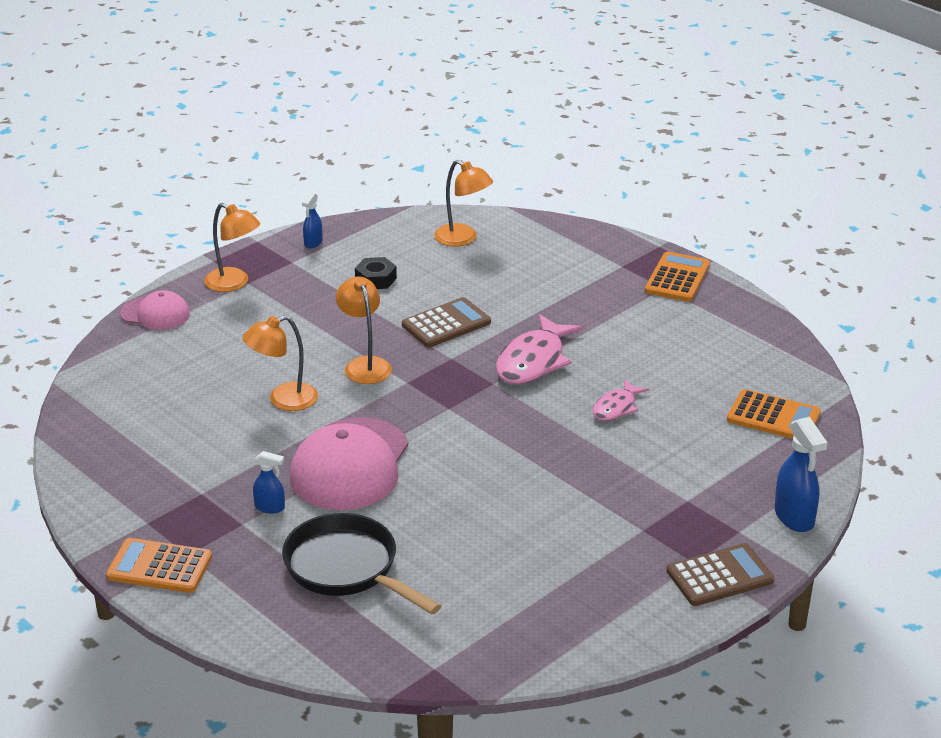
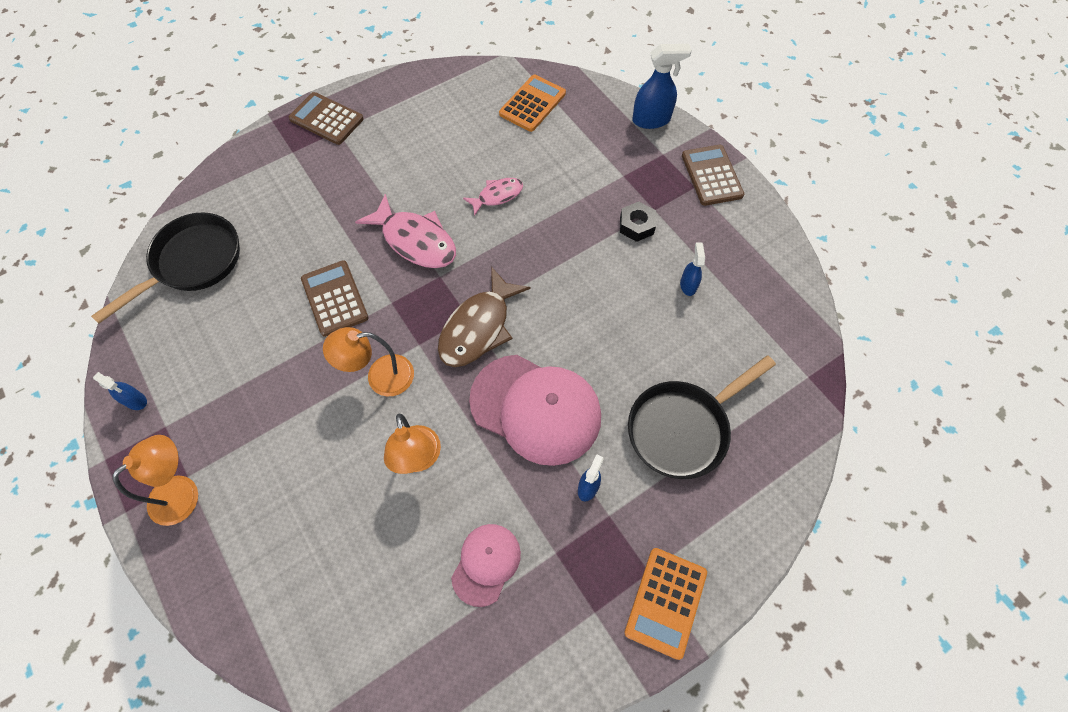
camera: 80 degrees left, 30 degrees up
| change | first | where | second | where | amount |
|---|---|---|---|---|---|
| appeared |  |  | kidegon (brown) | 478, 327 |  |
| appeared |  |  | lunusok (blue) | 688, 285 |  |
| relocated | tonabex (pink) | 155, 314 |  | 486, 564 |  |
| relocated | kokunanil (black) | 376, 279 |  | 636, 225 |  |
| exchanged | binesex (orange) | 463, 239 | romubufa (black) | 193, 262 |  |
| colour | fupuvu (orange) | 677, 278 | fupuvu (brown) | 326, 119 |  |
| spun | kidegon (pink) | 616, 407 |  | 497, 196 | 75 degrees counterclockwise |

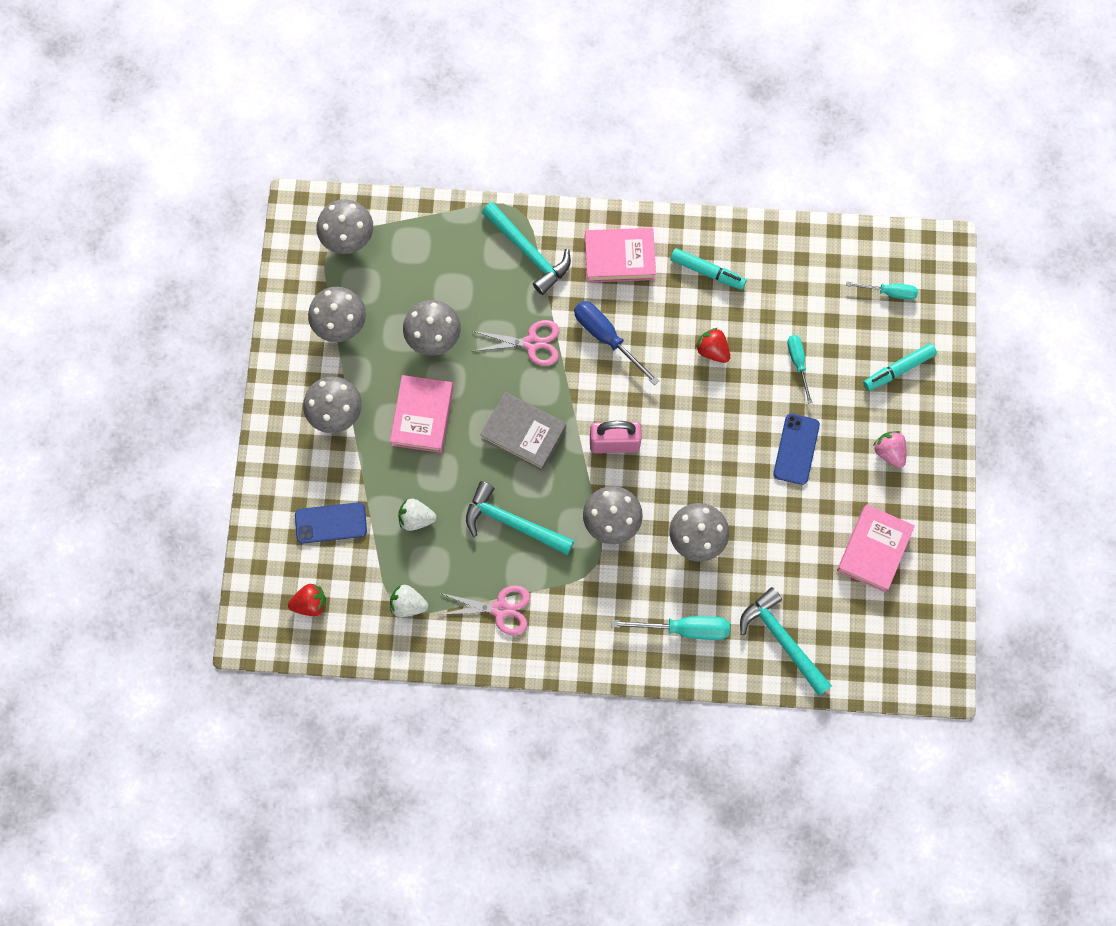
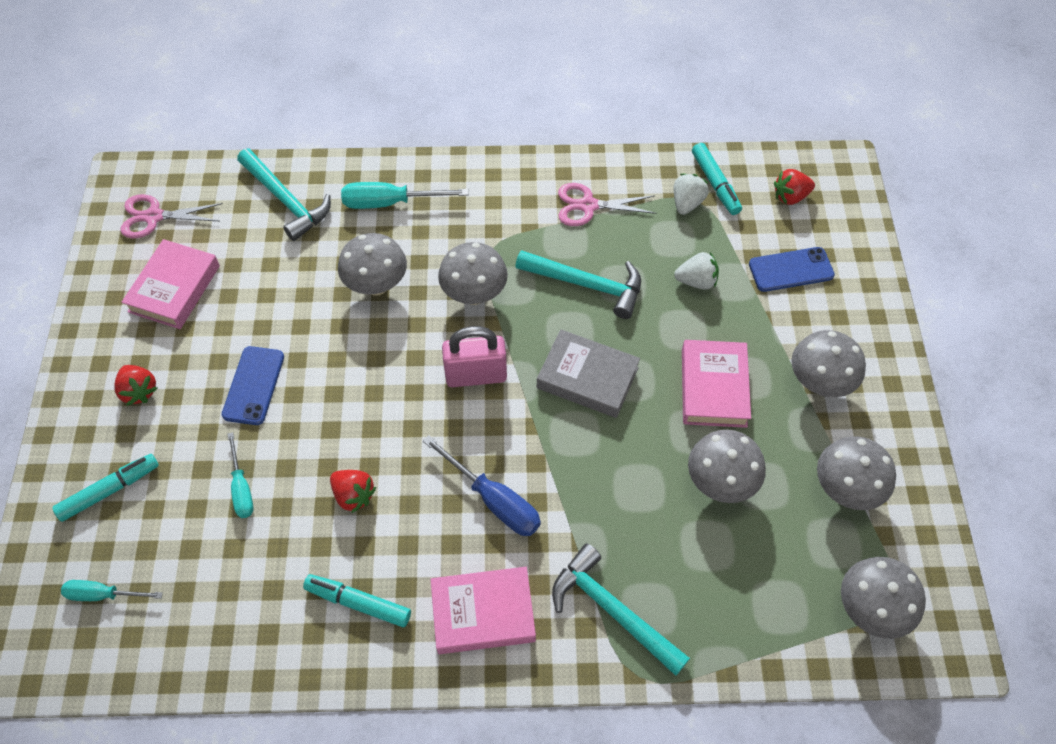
camera: 175 degrees right, 15 degrees down
| change | first | where | second | where | amount |
|---|---|---|---|---|---|
| appeared |  |  | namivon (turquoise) | 715, 184 |  |
| relocated | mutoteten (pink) | 532, 343 |  | 153, 216 |  |
| colour | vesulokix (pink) | 889, 452 | vesulokix (red) | 139, 391 |  |
| spun | vesulokix (white) | 408, 604 |  | 687, 203 | 75 degrees counterclockwise |

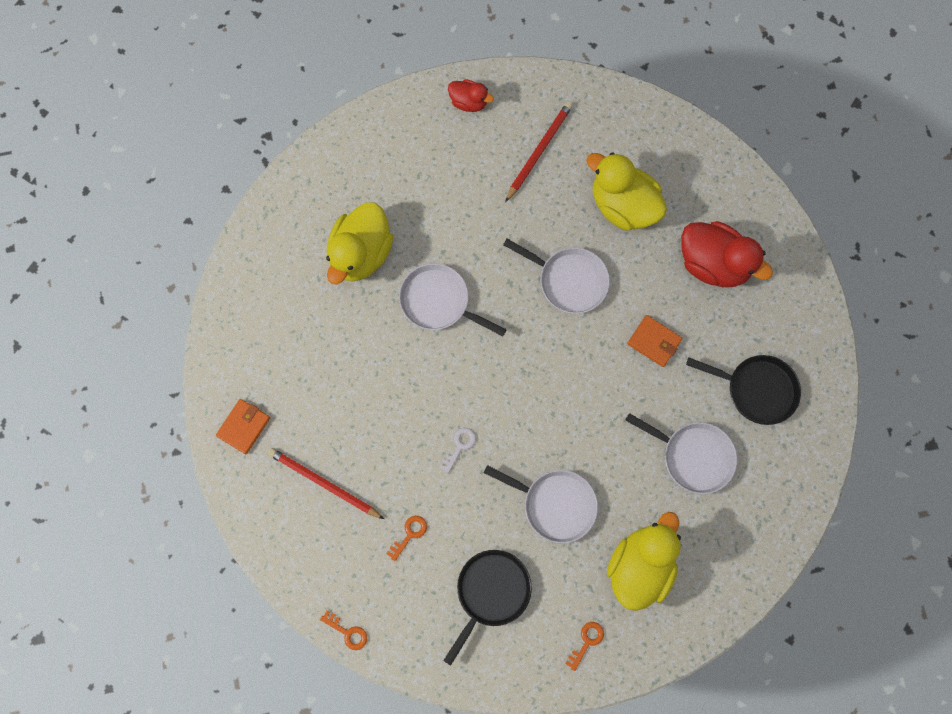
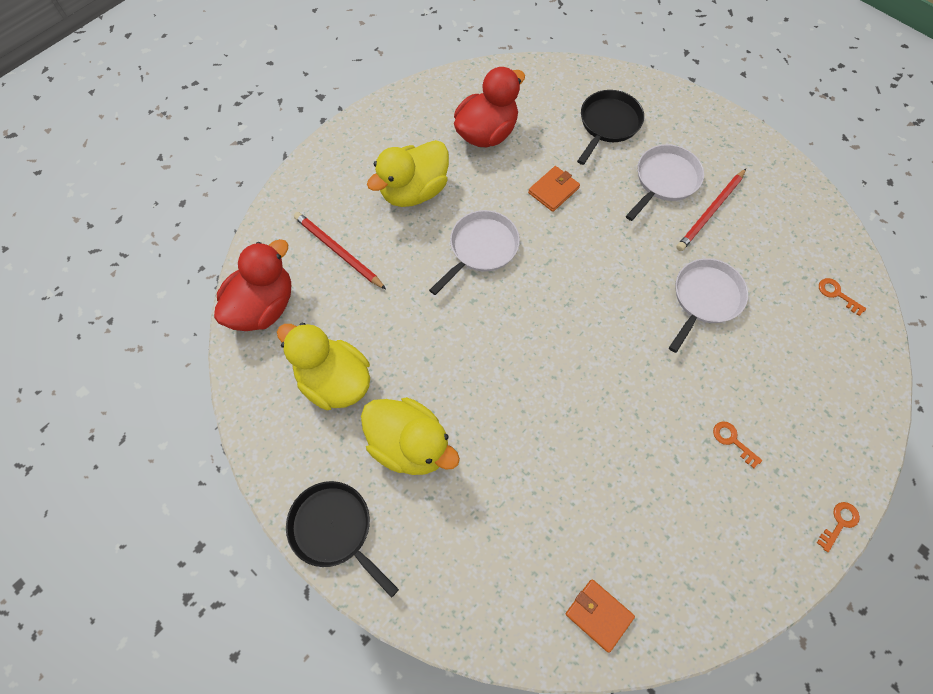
camera: 80 degrees left, 10 degrees down
| change | first | where | second | where | amount |
|---|---|---|---|---|---|
| missing | romubufa (white) | 438, 302 |  |  |  |
| missing | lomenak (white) | 459, 446 |  |  |  |
| relocated | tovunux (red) | 324, 483 |  | 710, 212 |  |
| relocated | romubufa (black) | 491, 592 |  | 334, 529 |  |
| relocated | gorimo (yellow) | 640, 565 |  | 334, 381 |  |
| size | gorimo (red) | 469, 102 |  | 263, 307 | x1.87 |

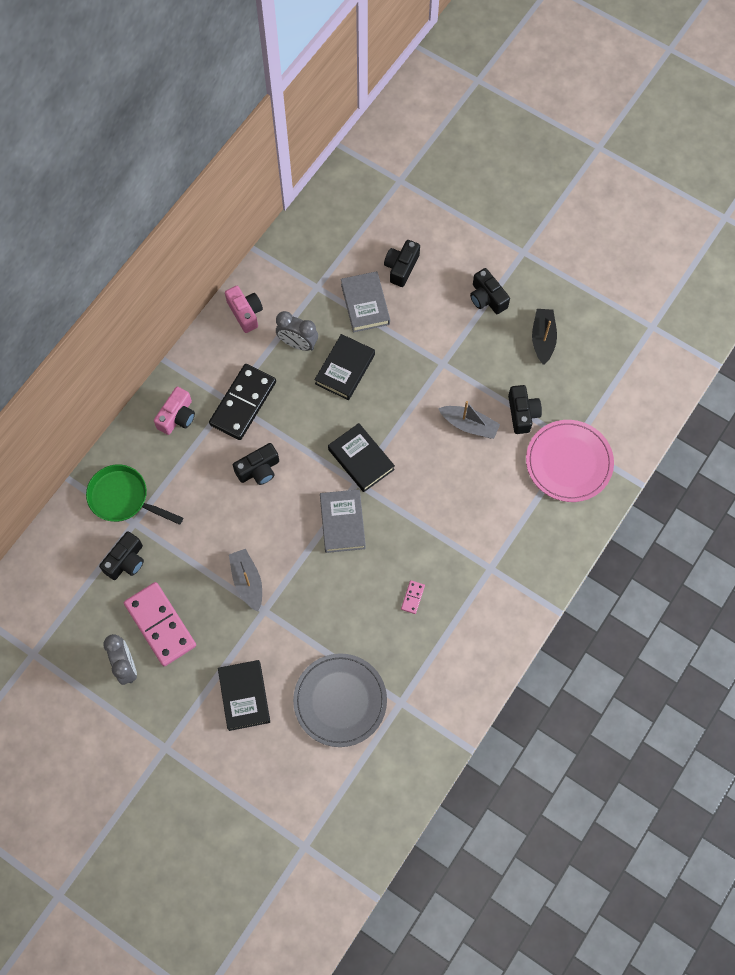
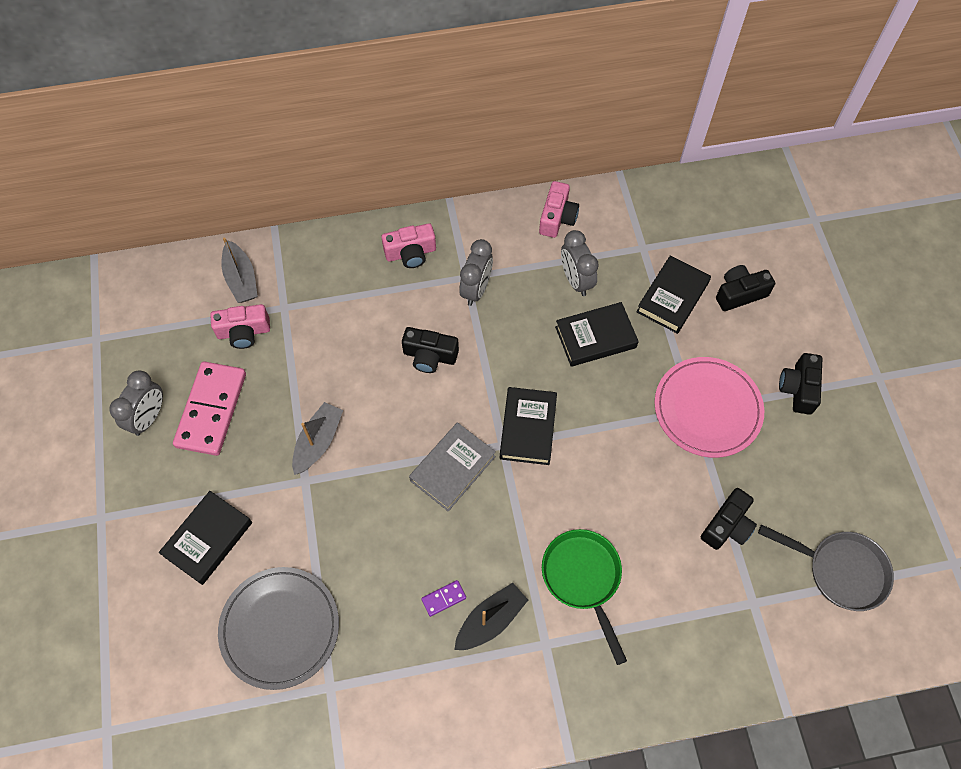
camera: 45 degrees right, 5 degrees down
| change | first | where | second | where | amount |
|---|---|---|---|---|---|
| appeared |  |  | romubufa (grey) | 840, 570 |  |
| relocated | romubufa (green) | 123, 498 |  | 583, 579 |  |
| relocated | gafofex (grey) | 469, 425 |  | 241, 279 |  |
| relocated | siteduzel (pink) | 569, 462 |  | 707, 409 |  |
| relocated | gafofex (black) | 543, 339 |  | 490, 620 |  |
| exchanged | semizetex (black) | 243, 403 | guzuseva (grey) | 476, 289 |  |
| colour | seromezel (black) | 126, 561 | seromezel (pink) | 244, 332 |  |
| colour | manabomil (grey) | 365, 304 | manabomil (black) | 672, 297 |  |
| colour | semizetex (pink) | 412, 597 | semizetex (purple) | 444, 598 |  |

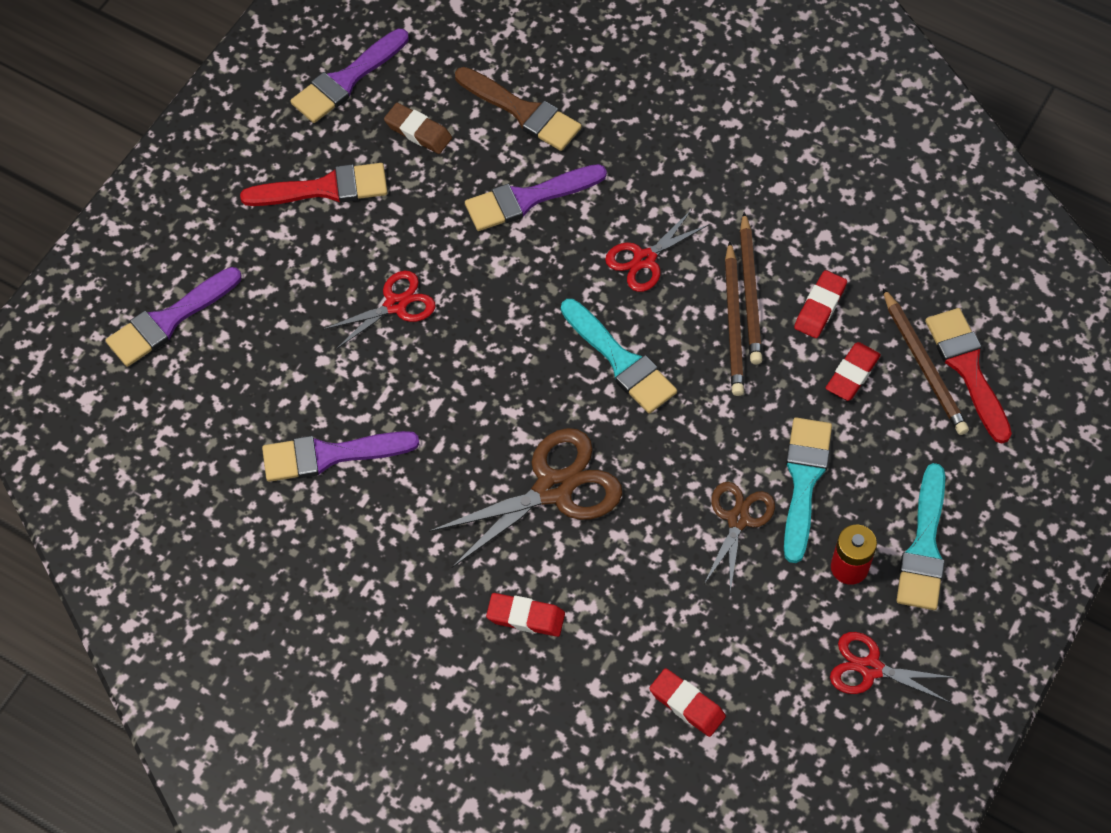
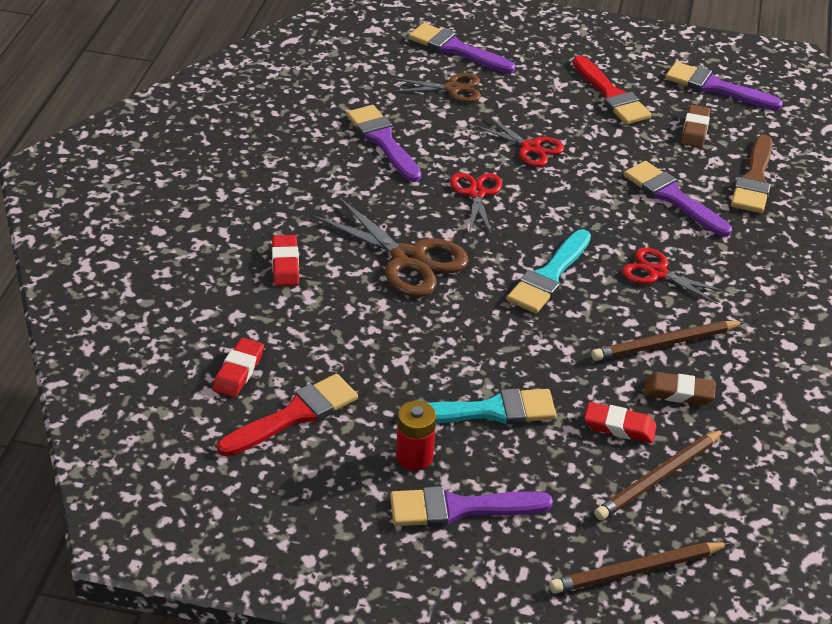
camera: 70 degrees right, 20 degrees down
| change | first | where | second | where | amount |
|---|---|---|---|---|---|
| relocated | mutoteten (brown) | 738, 519 |  | 452, 89 |  |
| relocated | tovunux (brown) | 734, 323 |  | 636, 571 |  |
| relocated | mutoteten (red) | 870, 668 |  | 476, 193 |  |
| relocated | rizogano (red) | 967, 368 |  | 294, 415 |  |
| colour | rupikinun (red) | 820, 307 | rupikinun (brown) | 678, 392 |  |
| colour | rizogano (turquoise) | 924, 546 | rizogano (purple) | 460, 508 |  |

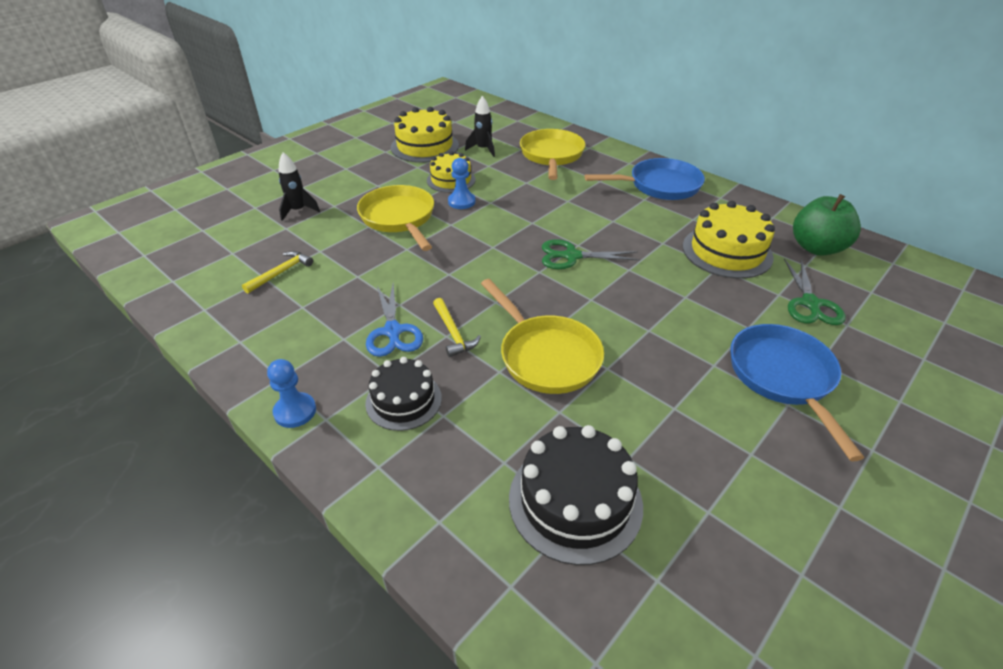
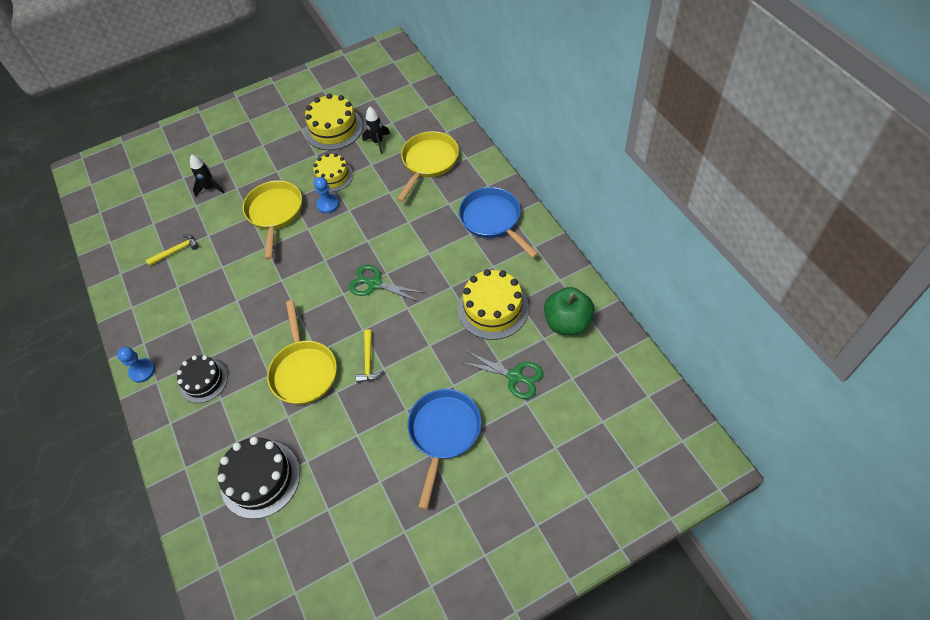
camera: 25 degrees right, 15 degrees up
| change | first | where | second | where | amount |
|---|---|---|---|---|---|
| missing | mutoteten (blue) | 393, 331 |  |  |  |
| relocated | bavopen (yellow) | 453, 333 |  | 368, 361 |  |
| spun | romubufa (blue) | 659, 186 |  | 493, 220 | 135 degrees counterclockwise |
| spun | mutoteten (green) | 810, 304 |  | 515, 376 | 90 degrees counterclockwise |

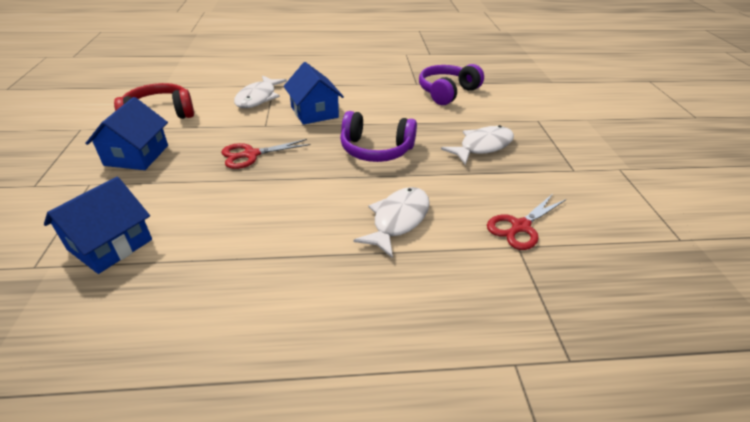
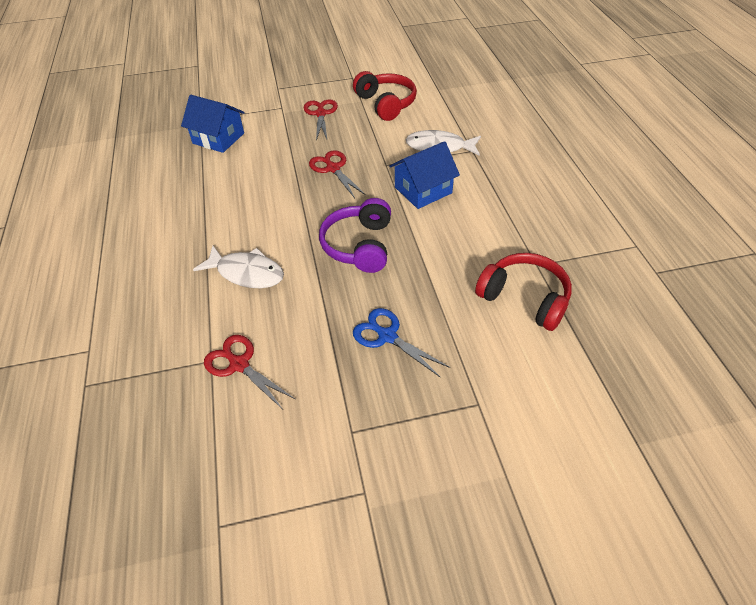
camera: 85 degrees right, 10 degrees up
| change | first | where | second | where | amount |
|---|---|---|---|---|---|
| exchanged | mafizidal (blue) | 137, 155 | mutoteten (red) | 321, 114 |  |
| exchanged | kidegon (white) | 482, 146 | mutoteten (blue) | 387, 336 |  |
| colour | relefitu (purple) | 447, 92 | relefitu (red) | 524, 298 |  |

